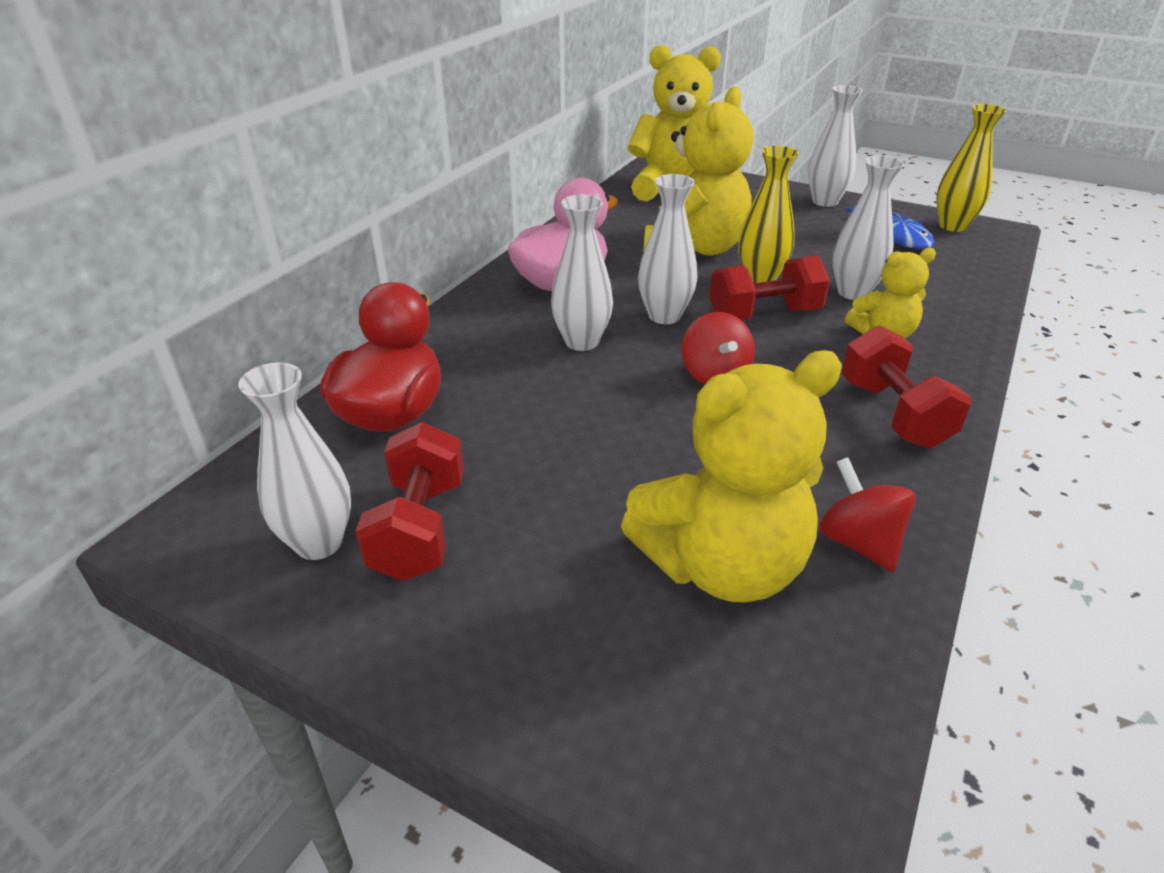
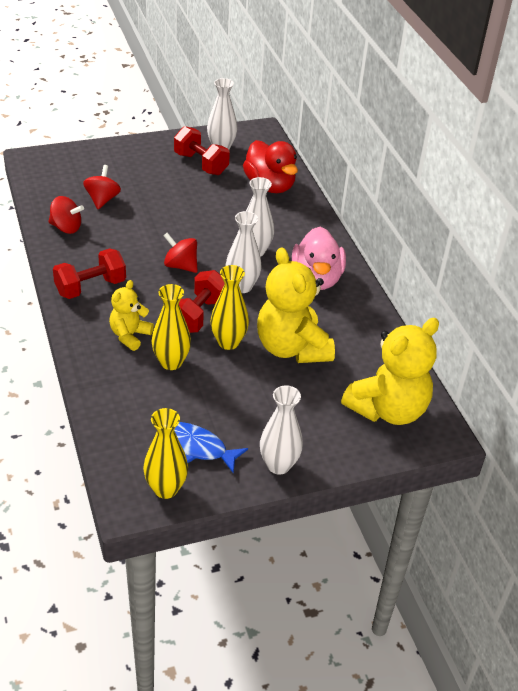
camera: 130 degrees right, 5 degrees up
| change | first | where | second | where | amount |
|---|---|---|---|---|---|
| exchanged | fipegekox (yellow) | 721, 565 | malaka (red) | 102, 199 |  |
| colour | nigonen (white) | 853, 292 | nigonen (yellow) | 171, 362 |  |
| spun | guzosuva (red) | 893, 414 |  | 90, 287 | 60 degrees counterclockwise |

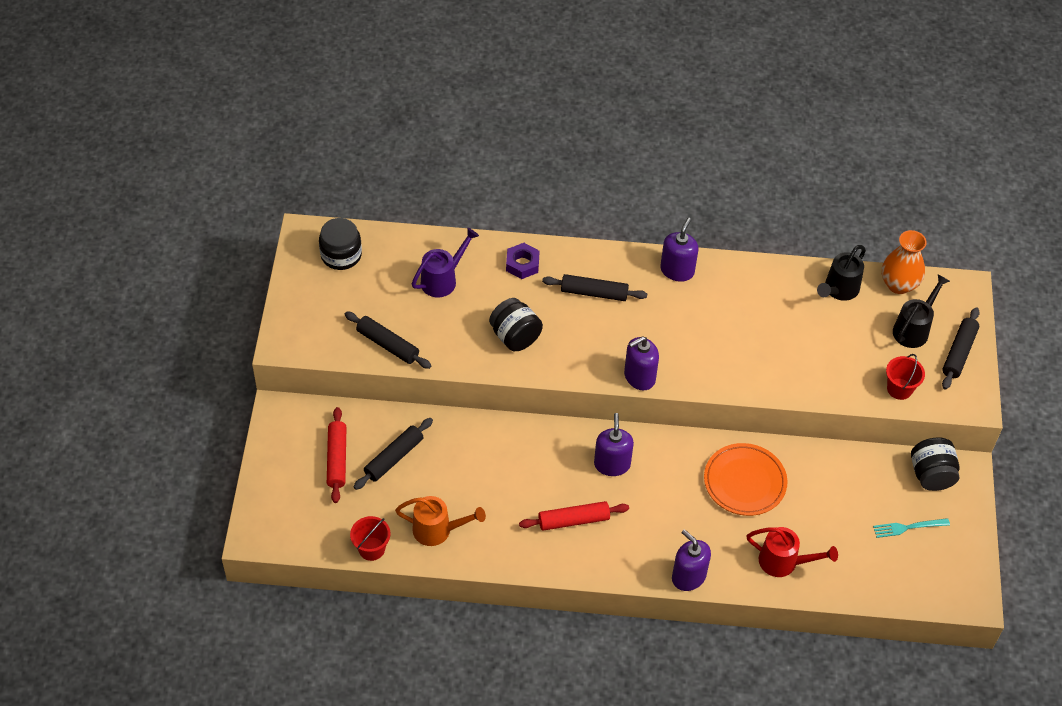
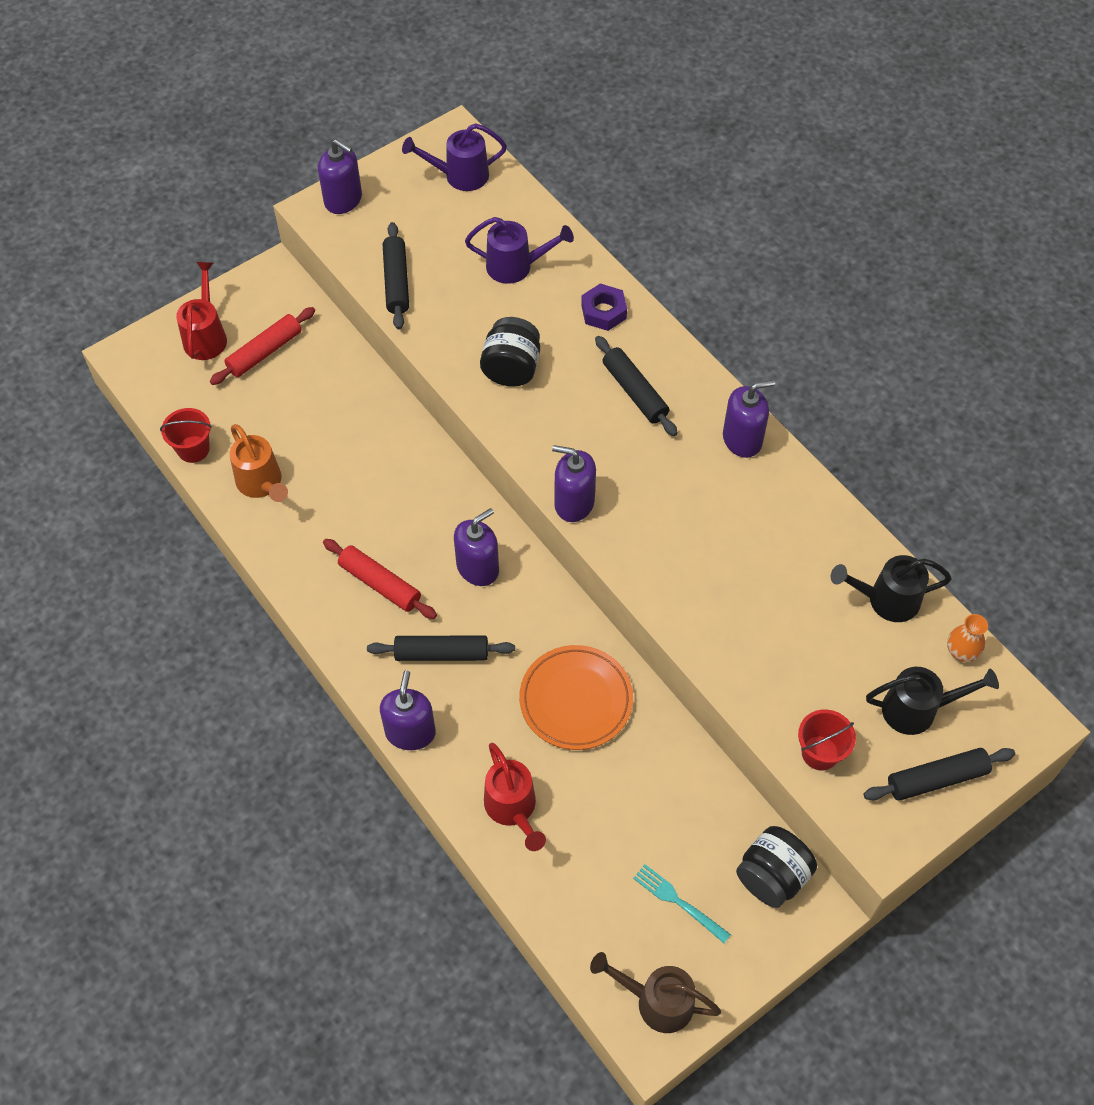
camera: 50 degrees right, 5 degrees up
| change | first | where | second | where | amount |
|---|---|---|---|---|---|
| appeared |  |  | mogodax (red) | 206, 336 |  |
| appeared |  |  | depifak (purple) | 343, 200 |  |
| appeared |  |  | mogodax (brown) | 656, 1001 |  |
| relocated | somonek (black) | 394, 458 |  | 441, 653 |  |
| exchanged | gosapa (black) | 341, 255 | mogodax (purple) | 459, 176 |  |
| size | nigonen (orange) | 898, 284 |  | 961, 652 | x0.59 |

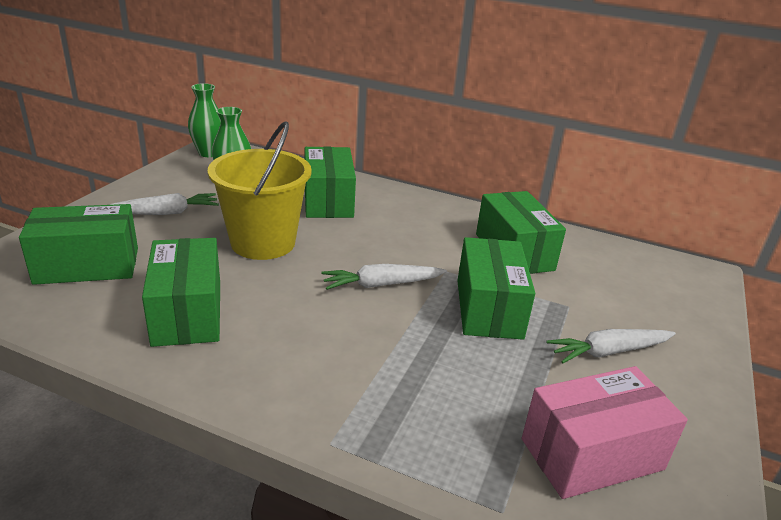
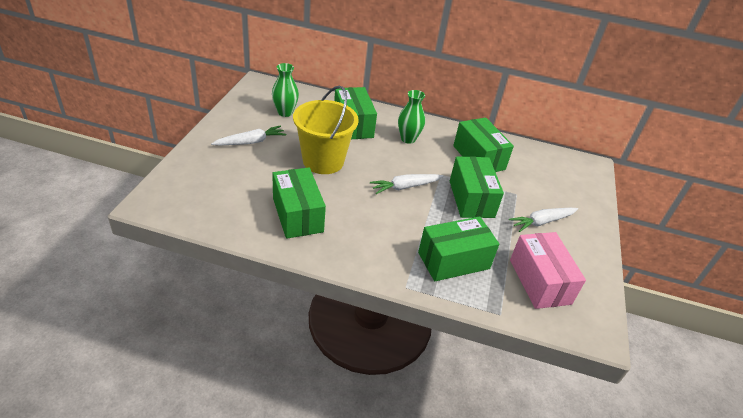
camera: 10 degrees left, 10 degrees up
| change | first | where | second | where | amount |
|---|---|---|---|---|---|
| relocated | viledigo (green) | 87, 265 |  | 453, 260 |  |
| relocated | nigonen (green) | 208, 153 |  | 408, 139 |  |
| spun | viledigo (pink) | 591, 454 |  | 539, 281 | 75 degrees counterclockwise |

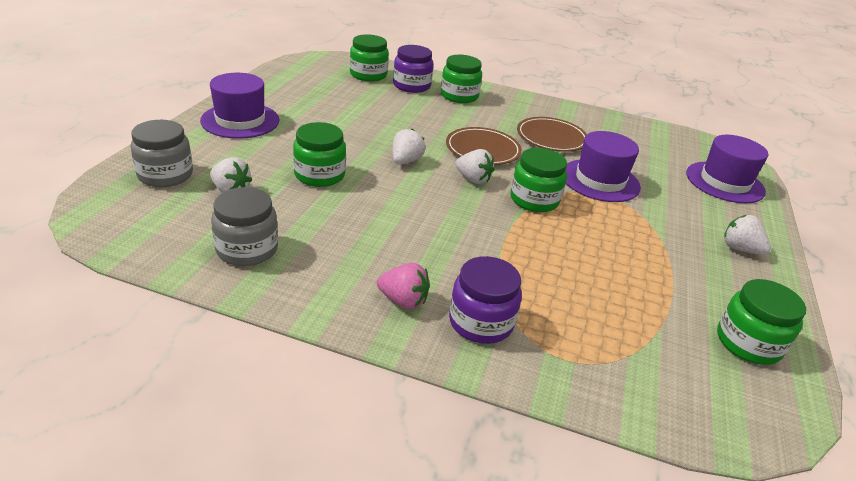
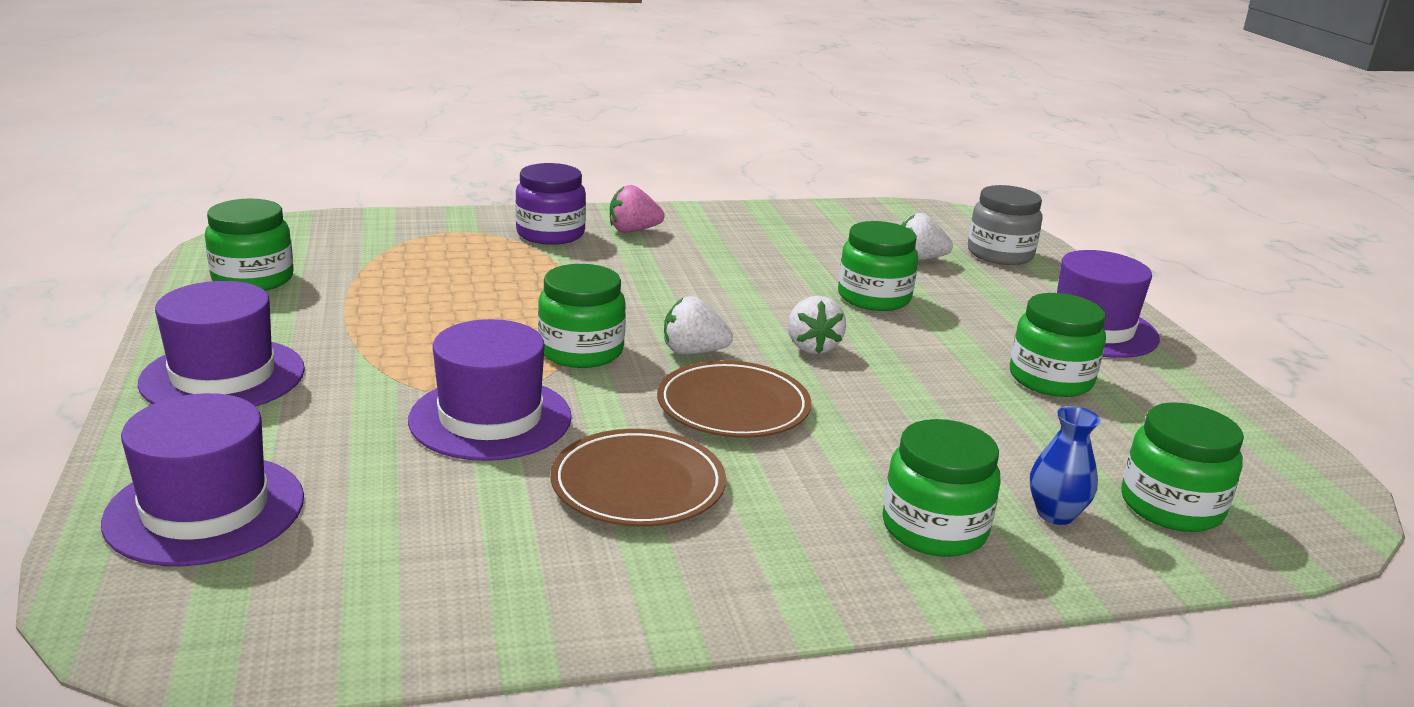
camera: 150 degrees right, 10 degrees down
| change | first | where | second | where | amount |
|---|---|---|---|---|---|
| missing | gosapa (grey) | 247, 249 |  |  |  |
| appeared |  |  | gosapa (green) | 1050, 379 |  |
| exchanged | gosapa (purple) | 411, 86 | nigonen (blue) | 1055, 514 |  |
| exchanged | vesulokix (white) | 740, 249 | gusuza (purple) | 223, 376 |  |

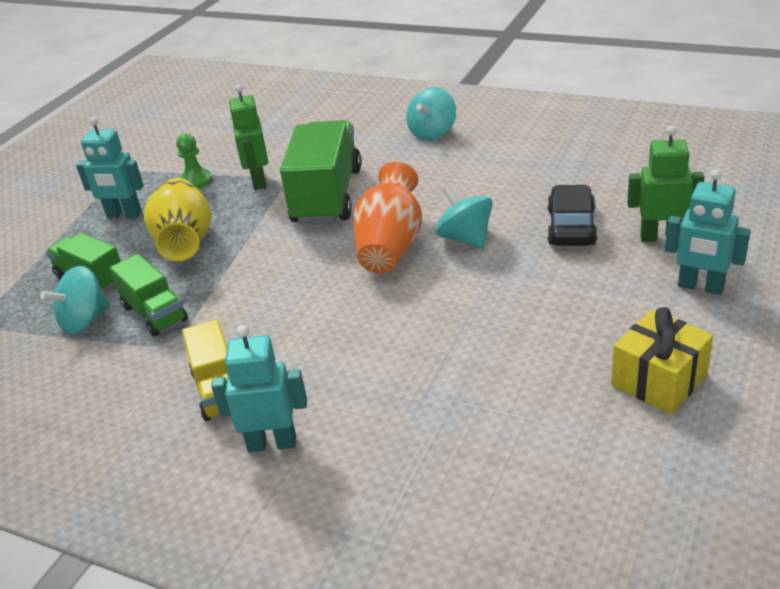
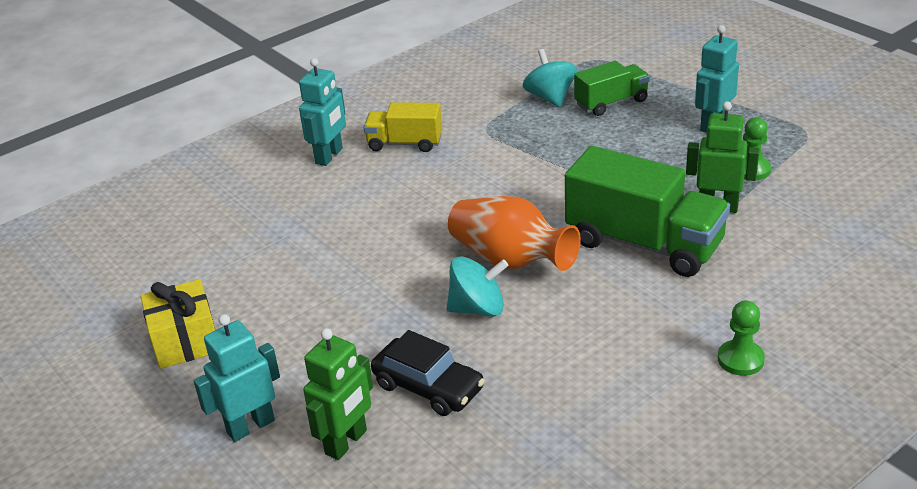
camera: 115 degrees right, 0 degrees up
| change | first | where | second | where | amount |
|---|---|---|---|---|---|
| missing | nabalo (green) | 154, 313 |  |  |  |
| missing | nigonen (yellow) | 185, 241 |  |  |  |
| exchanged | malaka (turquoise) | 432, 133 | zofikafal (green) | 740, 359 |  |

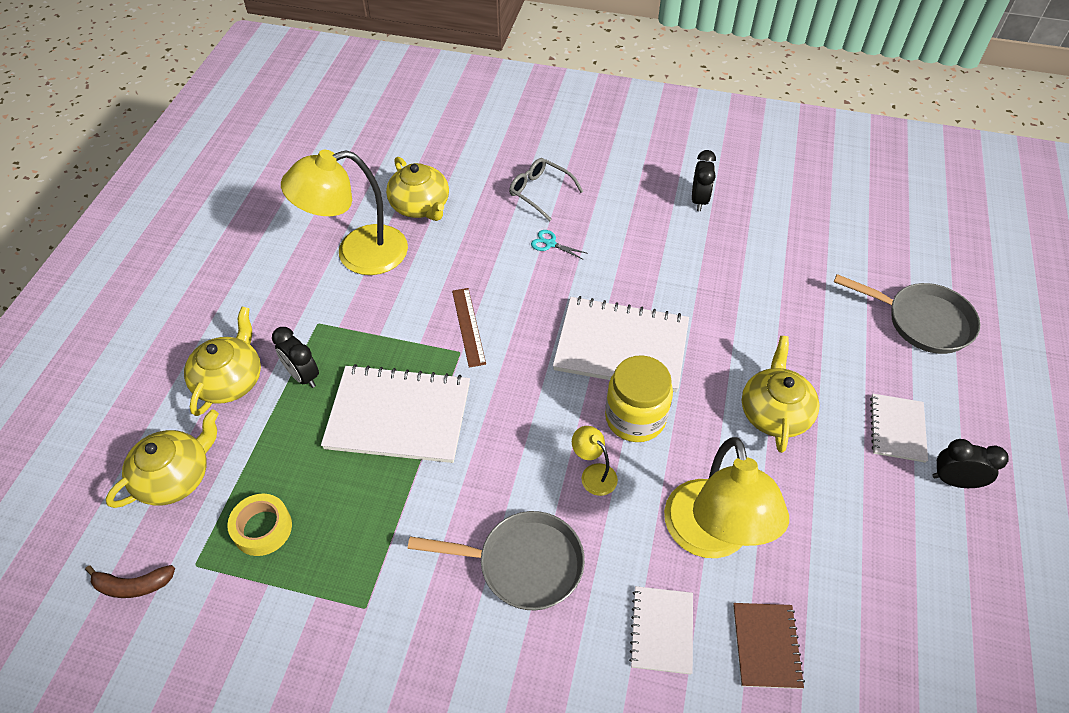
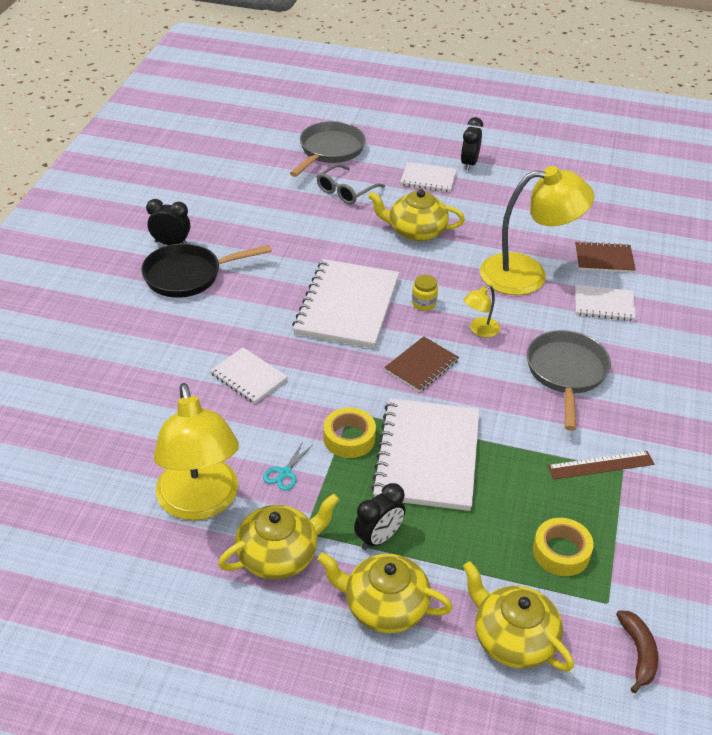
camera: 90 degrees left, 10 degrees down
| change | first | where | second | where | amount |
|---|---|---|---|---|---|
| appeared |  |  | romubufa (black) | 188, 275 |  |
| appeared |  |  | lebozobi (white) | 248, 377 |  |
| appeared |  |  | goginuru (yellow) | 349, 438 |  |
| appeared |  |  | lebozobi (brown) | 421, 365 |  |
| relocated | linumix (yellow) | 420, 206 |  | 279, 555 |  |
| relocated | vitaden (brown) | 468, 326 |  | 600, 465 |  |
| relocated | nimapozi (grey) | 540, 192 |  | 345, 191 |  |
| relocated | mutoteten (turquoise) | 550, 244 |  | 285, 473 |  |
| size | gosapa (yellow) | 635, 418 |  | 424, 303 | x0.48 |

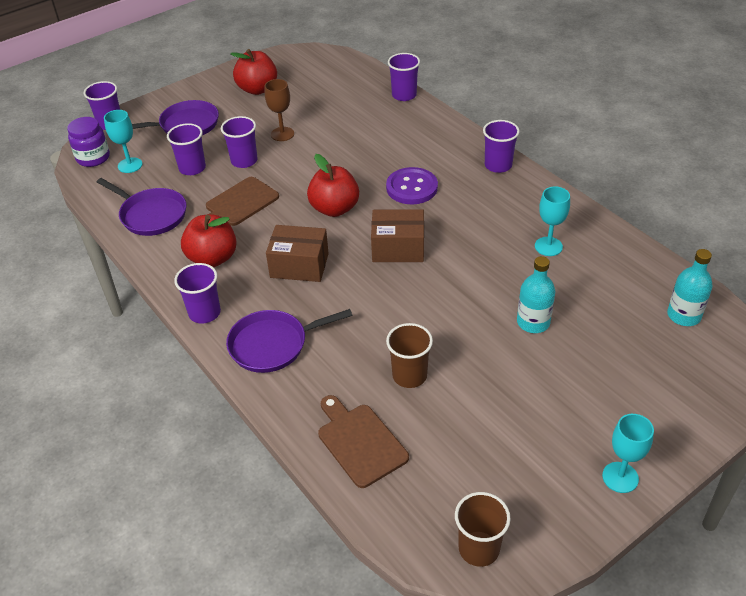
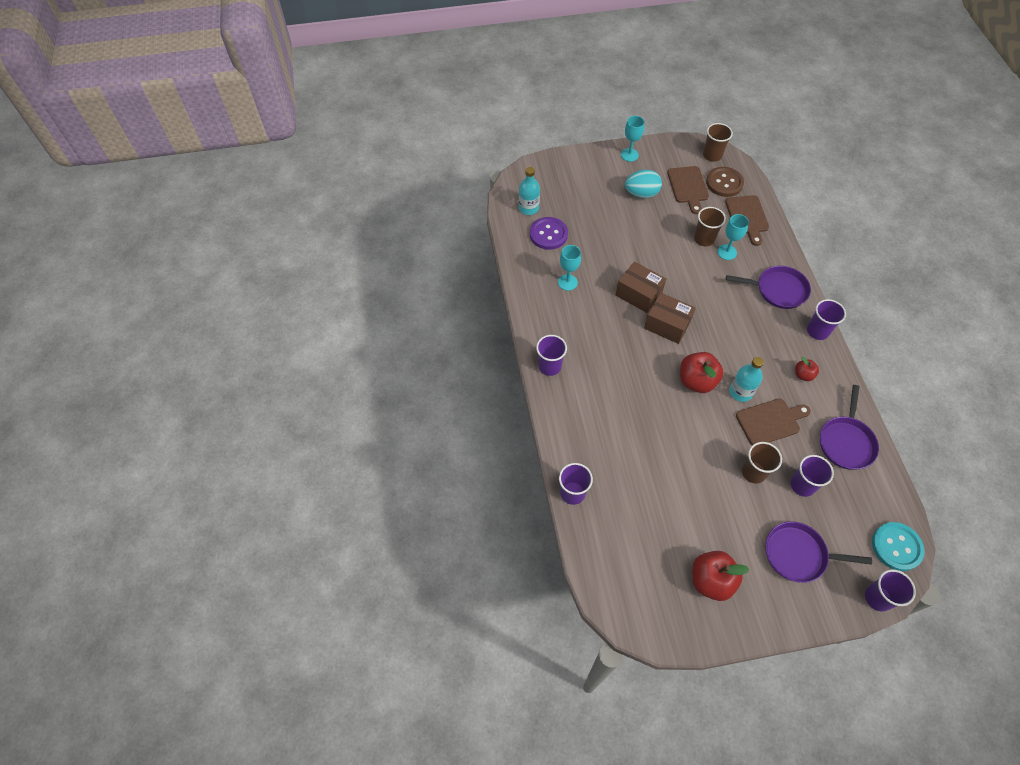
camera: 155 degrees left, 15 degrees up
| change | first | where | second | where | amount |
|---|---|---|---|---|---|
| missing | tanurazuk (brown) | 282, 134 |  |  |  |
| appeared |  |  | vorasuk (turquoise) | 641, 194 |  |
| appeared |  |  | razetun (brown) | 688, 187 |  |
| appeared |  |  | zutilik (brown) | 724, 183 |  |
| relocated | tanurazuk (turquoise) | 130, 165 |  | 727, 252 |  |
| relocated | viledigo (brown) | 299, 265 |  | 638, 294 |  |
| relocated | zutilik (purple) | 412, 187 |  | 548, 234 |  |
| relocated | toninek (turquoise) | 533, 322 |  | 740, 392 |  |
| exchanged | gosapa (purple) | 93, 158 | zutilik (turquoise) | 896, 547 |  |
| colour | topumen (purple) | 244, 161 | topumen (brown) | 753, 472 |  |
| spun | romubufa (purple) | 151, 215 |  | 846, 442 | 135 degrees counterclockwise |
| size | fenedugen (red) | 212, 258 |  | 803, 375 | x0.54 |

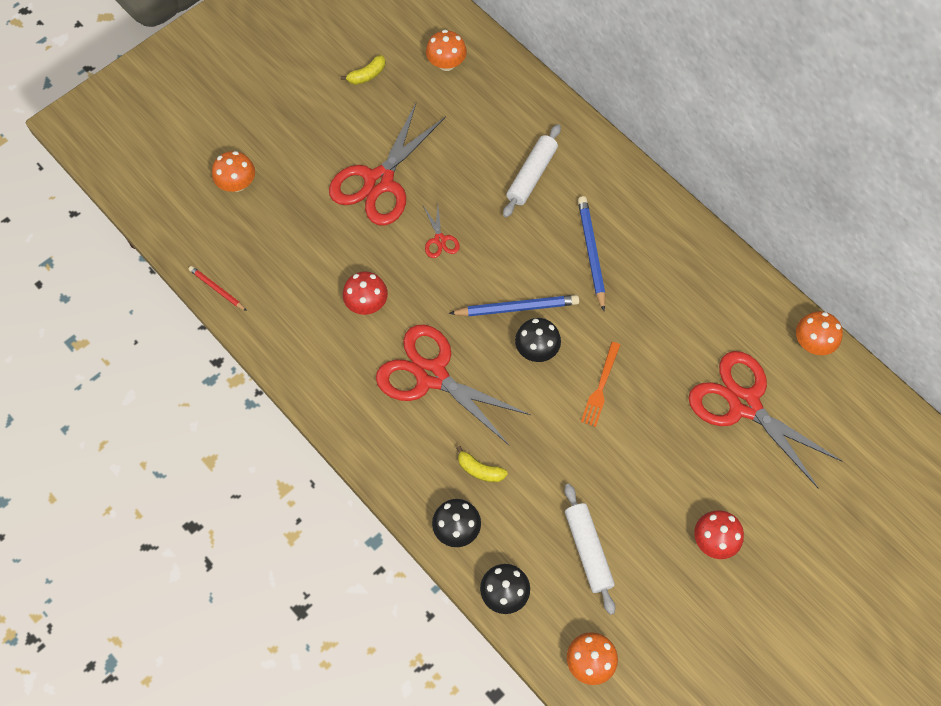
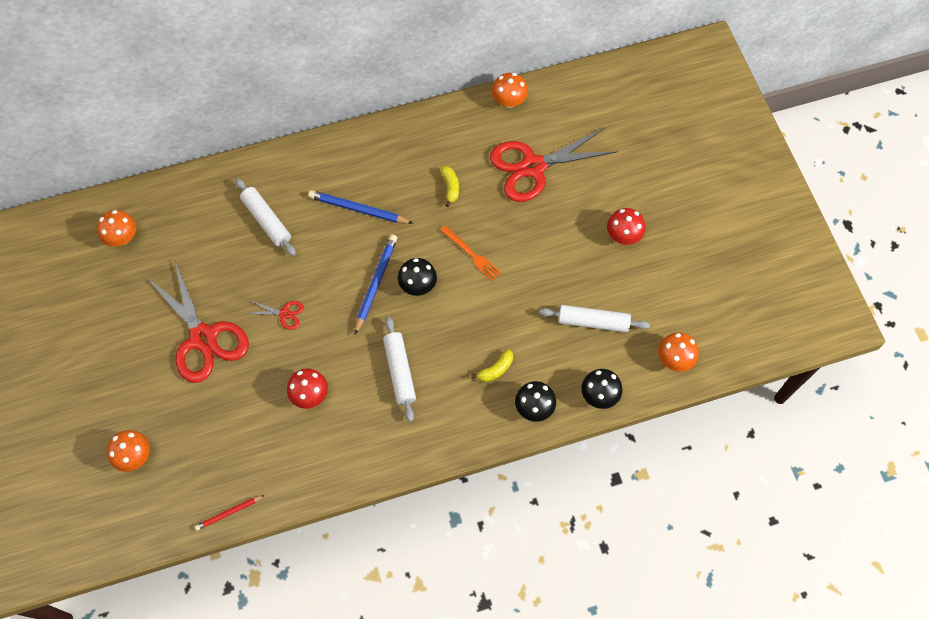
camera: 65 degrees left, 0 degrees up
| change | first | where | second | where | amount |
|---|---|---|---|---|---|
| relocated | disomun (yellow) | 367, 75 |  | 450, 187 |  |
| exchanged | mutoteten (red) | 431, 375 | somonek (white) | 399, 371 |  |

